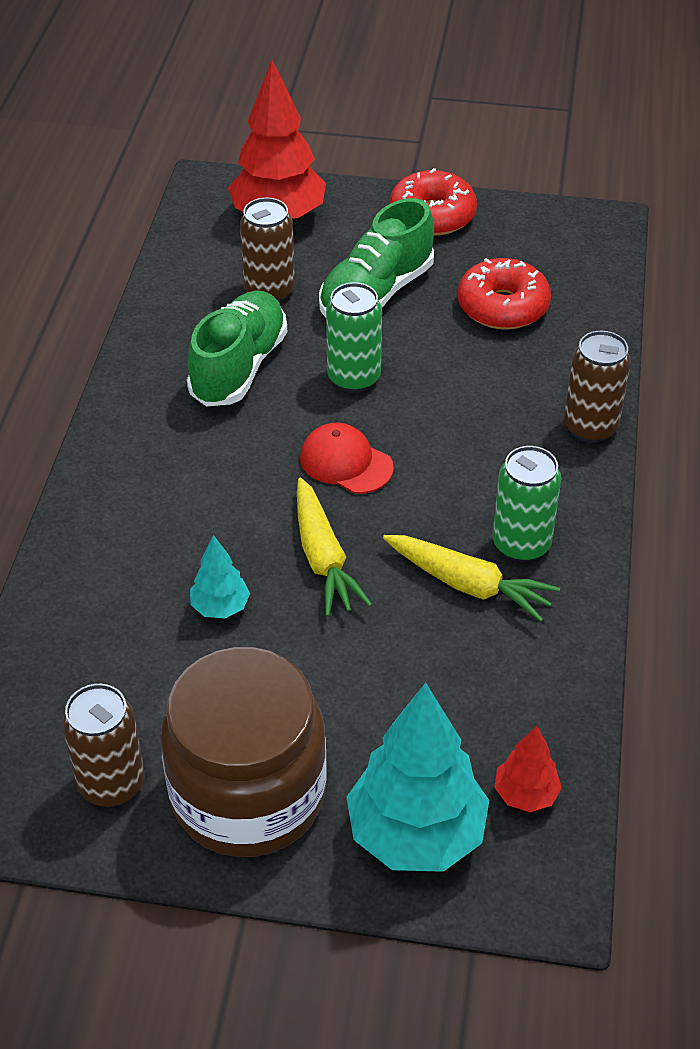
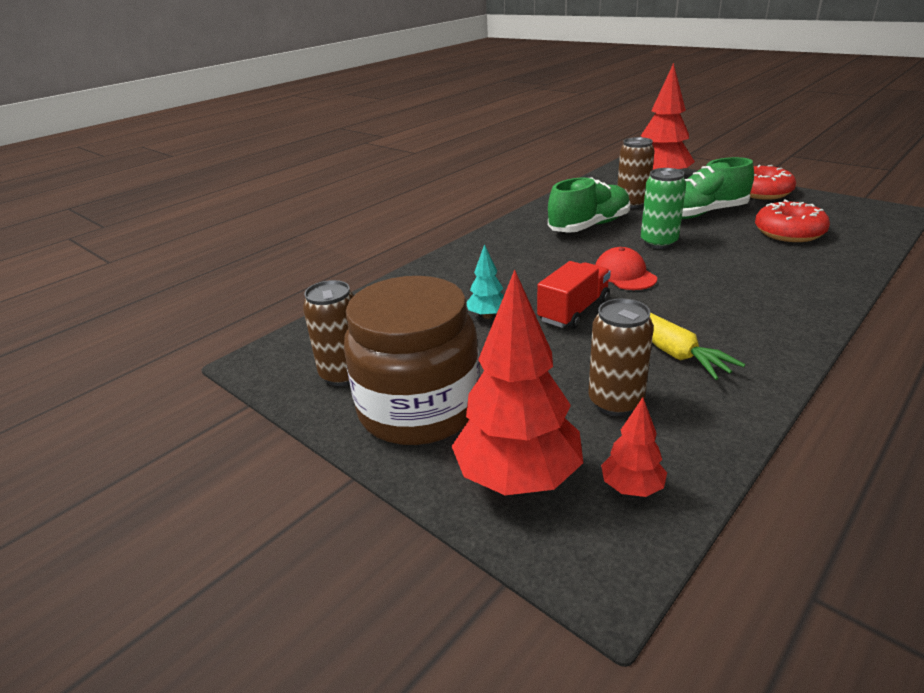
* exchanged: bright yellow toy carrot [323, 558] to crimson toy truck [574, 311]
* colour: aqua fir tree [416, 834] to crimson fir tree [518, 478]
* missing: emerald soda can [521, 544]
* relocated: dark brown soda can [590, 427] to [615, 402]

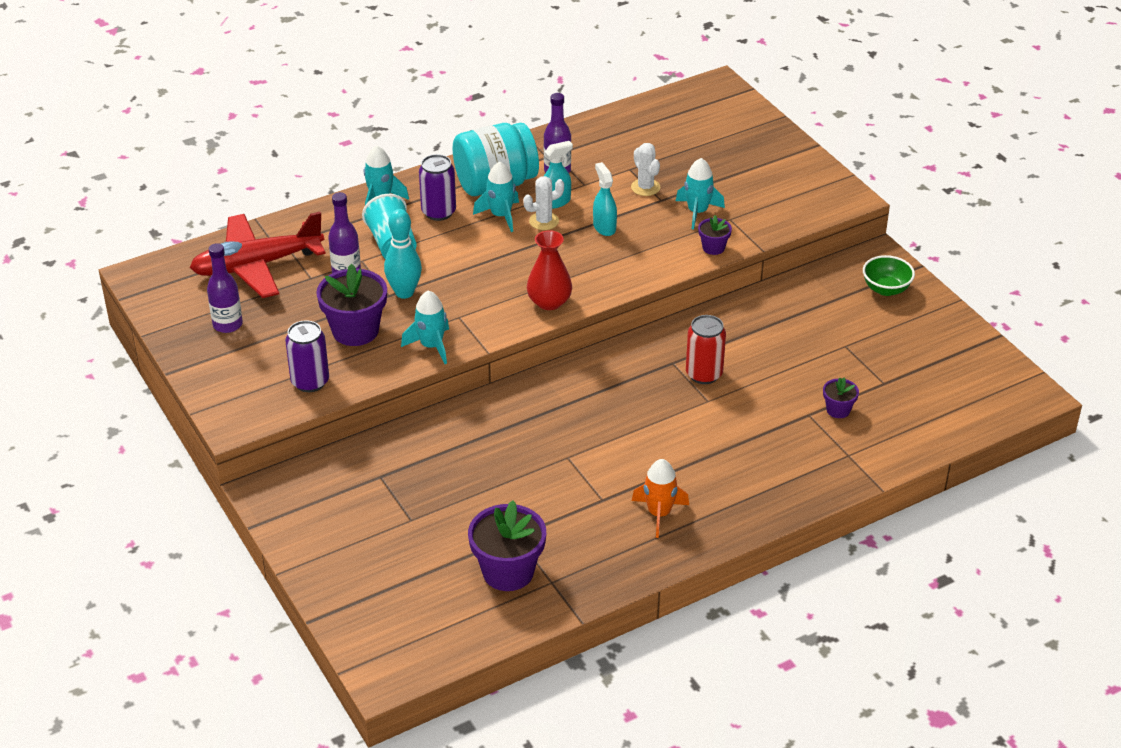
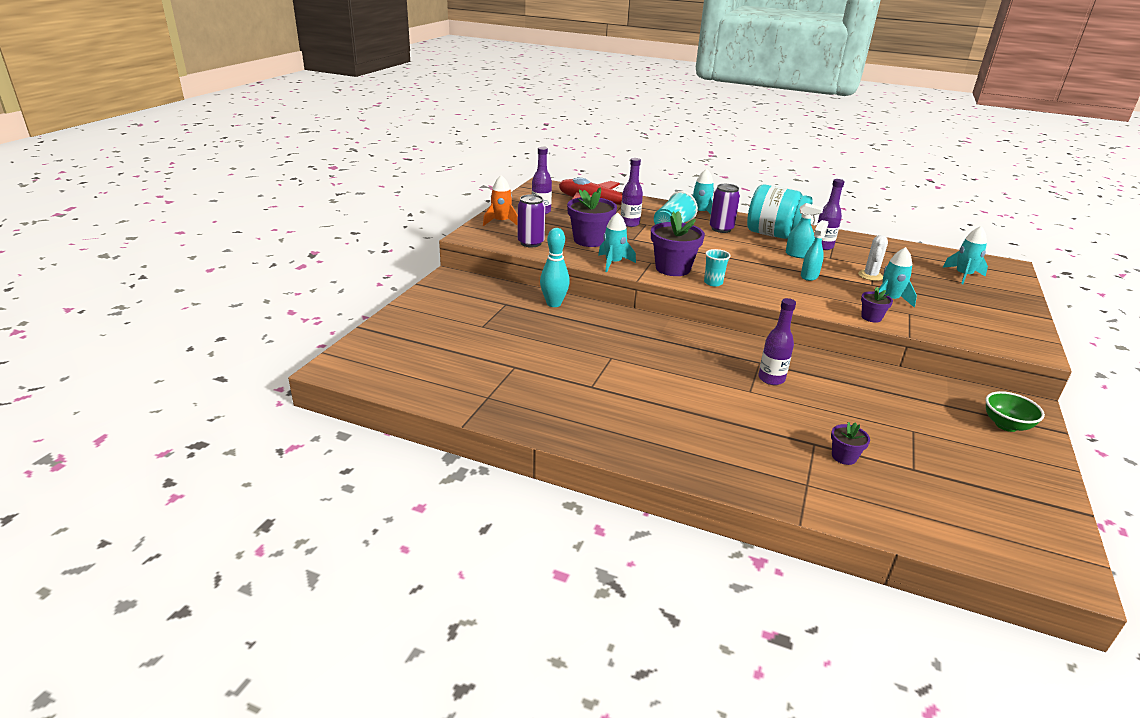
* relocated: aqua skittle [404, 292] to [554, 304]
* relocated: purple potted plant [508, 572] to [673, 268]
* relocated: aqua toy rocket [501, 216] to [963, 275]
* missing: snow-white prickly plant [544, 221]
* exchanged: crimson flower vase [549, 302] to aqua beaker [713, 283]
* relocated: bright orange toy rocket [659, 513] to [501, 222]
* exchanged: crimson soda can [704, 374] to purple flask [771, 379]

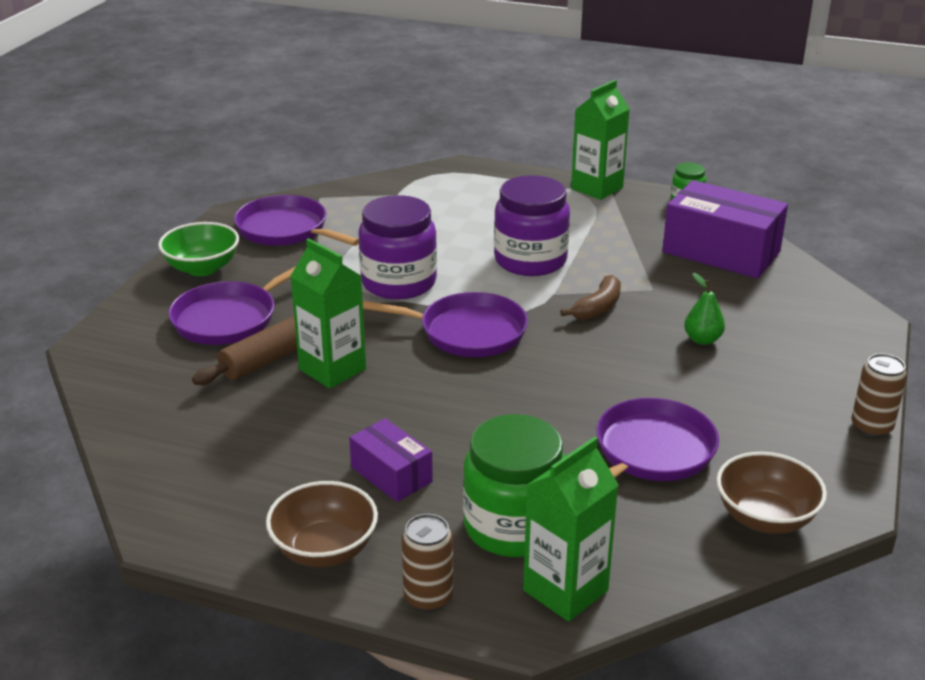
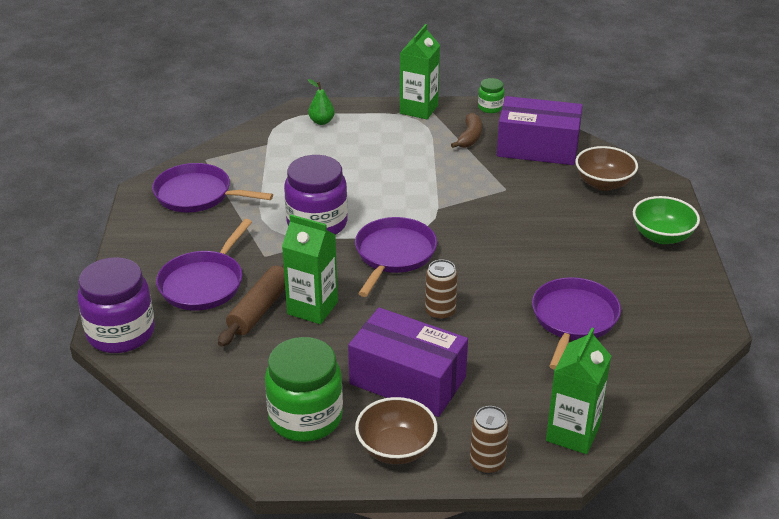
* relocated: emerald serving bowl [202, 268] to [662, 236]
* size: purple package [391, 474] = [407, 380] x1.82
* spun: purple skillet [467, 332] = [394, 254] 60 degrees counterclockwise
* relocated: emerald jar [513, 527] to [305, 417]
* relocated: purple jar [530, 260] to [121, 333]
* relocated: dark brown toy banana [598, 307] to [470, 137]
* relocated: emerald pear [702, 339] to [321, 121]
* relocated: dark brown serving bowl [765, 518] to [603, 183]
* relocated: dark brown soda can [871, 427] to [440, 312]

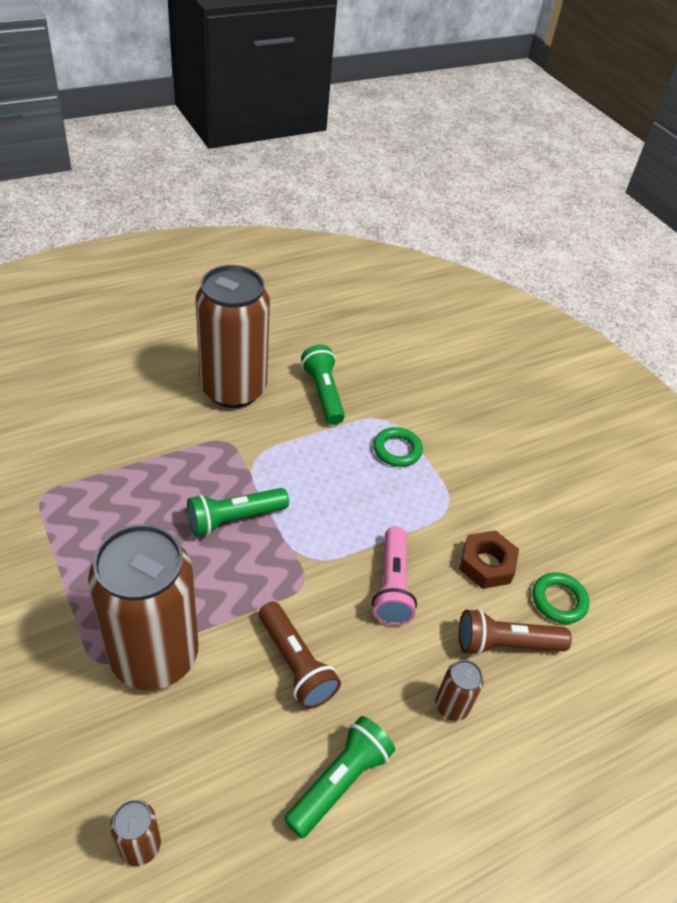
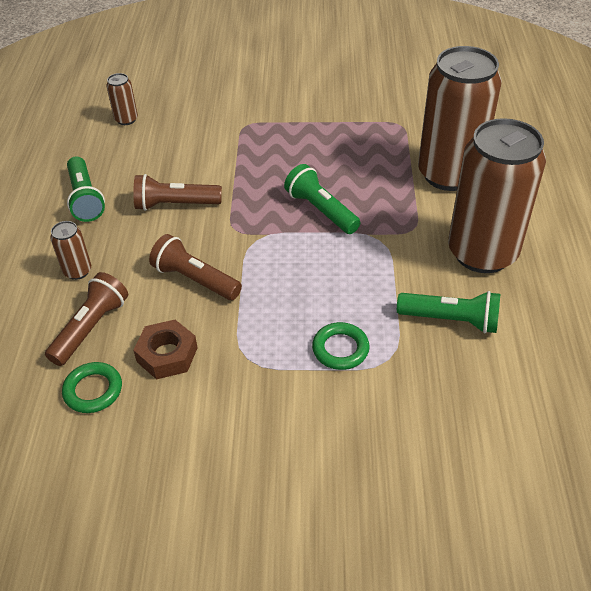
* relocated: dark brown soda can [154, 656] to [449, 174]
* spun: emerald pocket torch [234, 519] = [321, 210] 45 degrees counterclockwise
* colour: rose-pink pocket torch [392, 585] to dark brown pocket torch [195, 279]

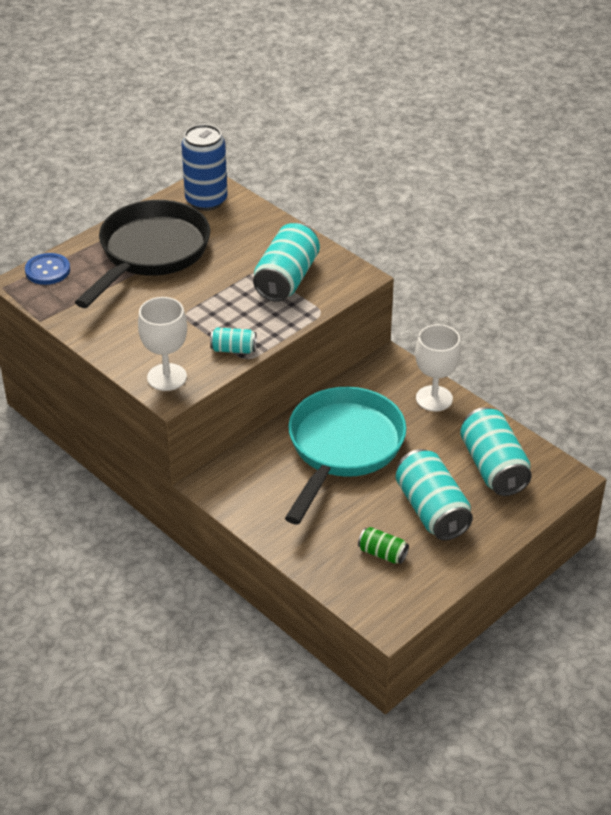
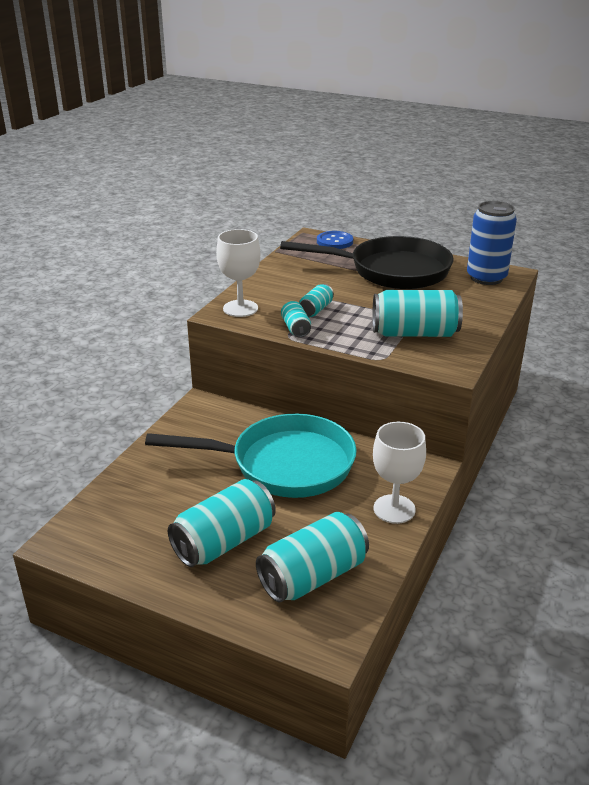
* missing: emerald soda can [382, 553]
* appeared: aqua soda can [316, 309]

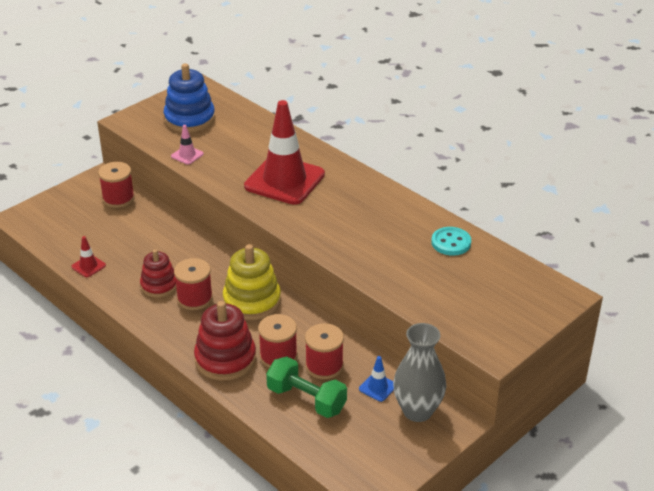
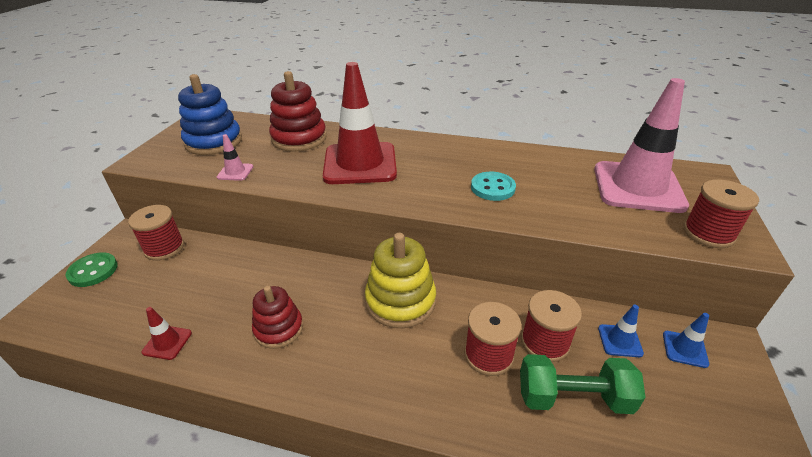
* relocated: crimson spool [195, 298] to [708, 233]
* relocated: crimson stacking rings [225, 359] to [299, 138]
* exchanged: gray flower vase [417, 411] to blue traffic cone [684, 349]
* relocated: aqua shirt button [451, 243] to [492, 188]
* appeared: emerald shirt button [93, 271]
* appeared: rose-pink traffic cone [637, 187]

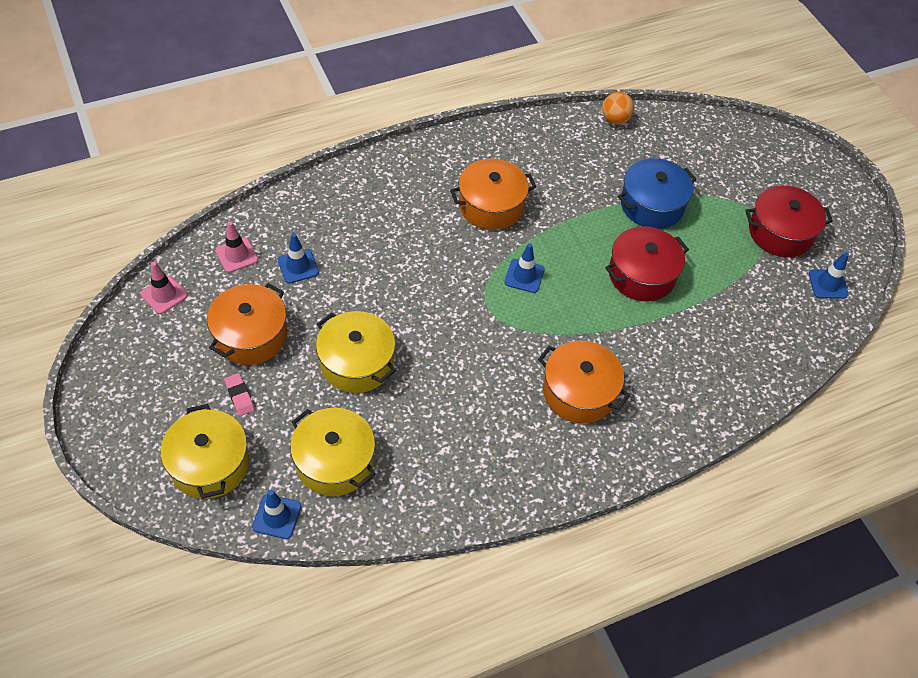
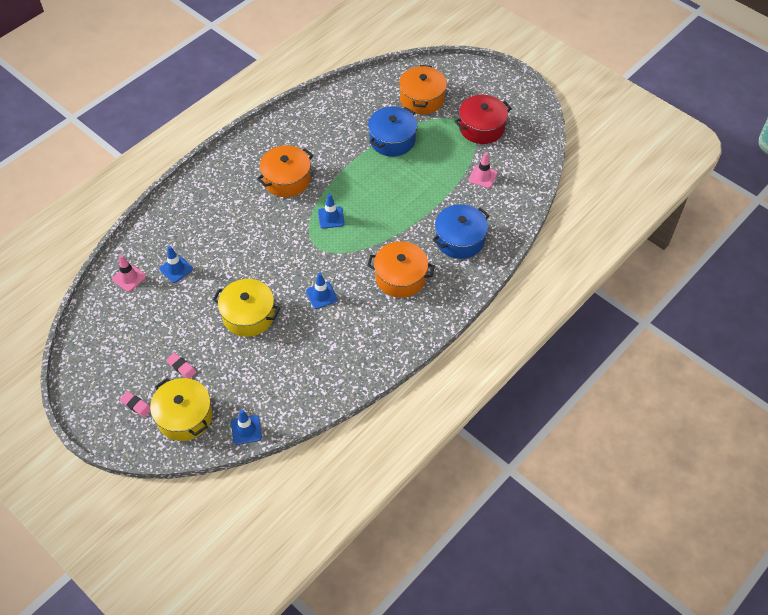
* relocated: rose-pink traffic cone [164, 295] to [483, 177]
* relocated: bright orange stockpot [251, 335] to [422, 99]
* missing: bright yellow stockpot [334, 461]
* missing: bright orange sphere [615, 119]
* missing: crimson stockpot [641, 275]
* relocated: blue traffic cone [828, 284] to [321, 295]
* appeared: rose-pink eraser [136, 405]
* appeared: blue stockpot [459, 239]

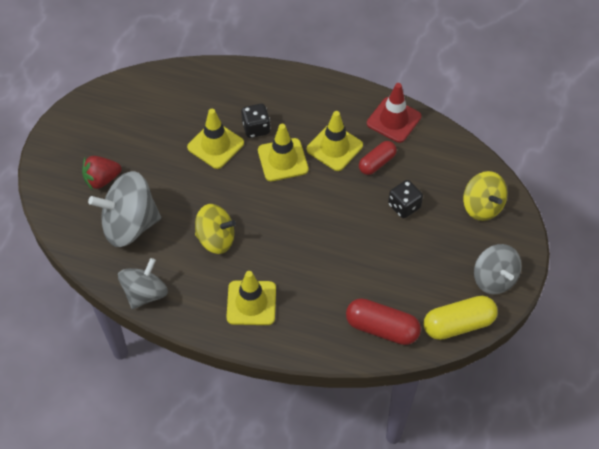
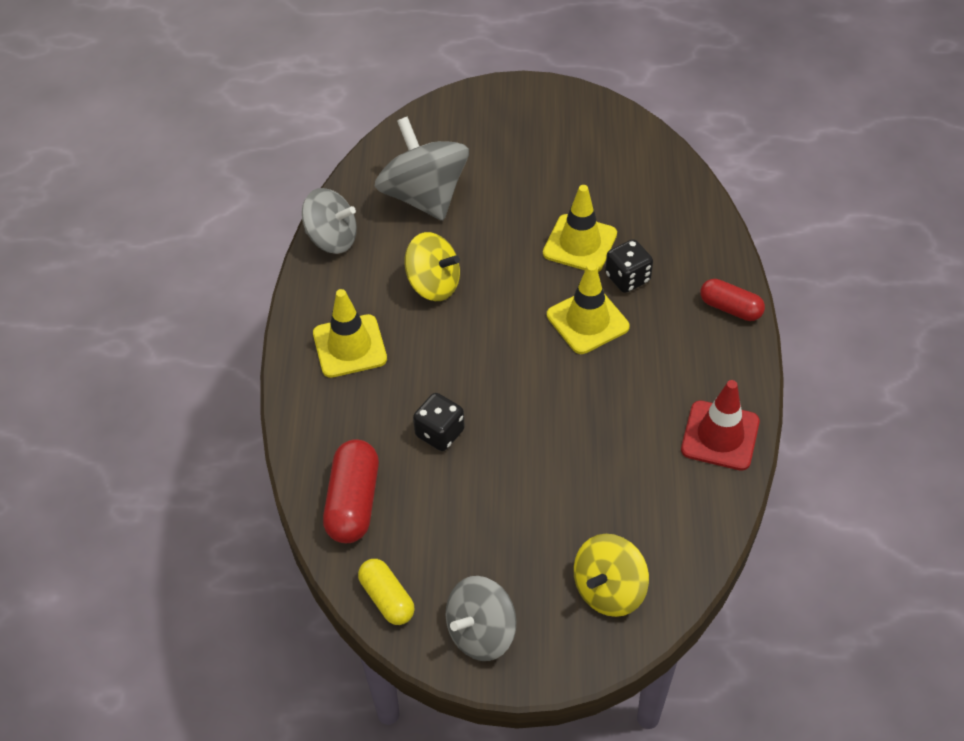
* missing: crimson berry [102, 179]
* spun: bright yellow spinning top [216, 239] = [433, 284] 60 degrees counterclockwise
* missing: bright yellow traffic cone [334, 147]
* relocated: crimson pill shape [377, 163] to [730, 308]
* relocated: black dice [404, 206] to [440, 433]
* size: bright yellow pill shape [458, 324] = [387, 598] x0.66

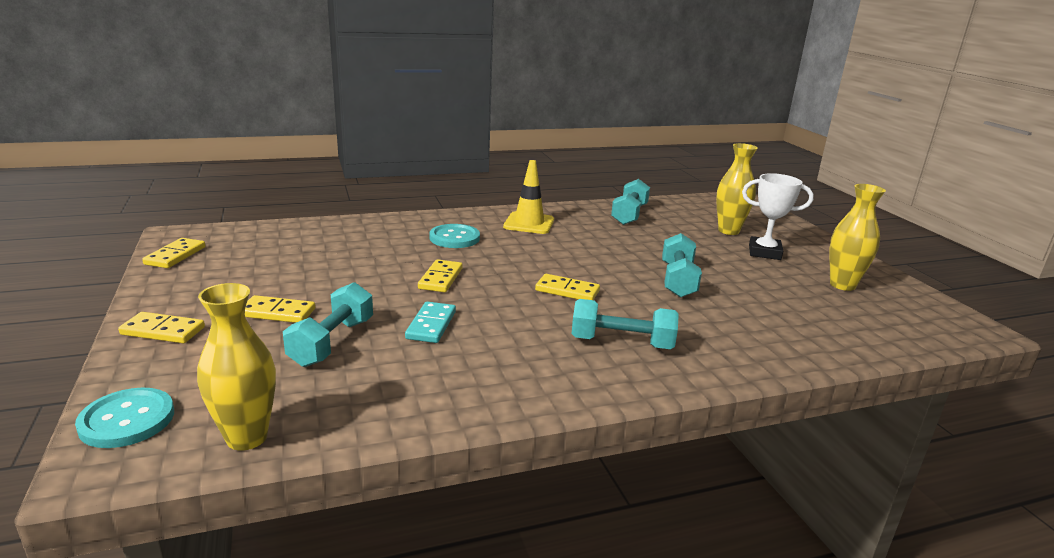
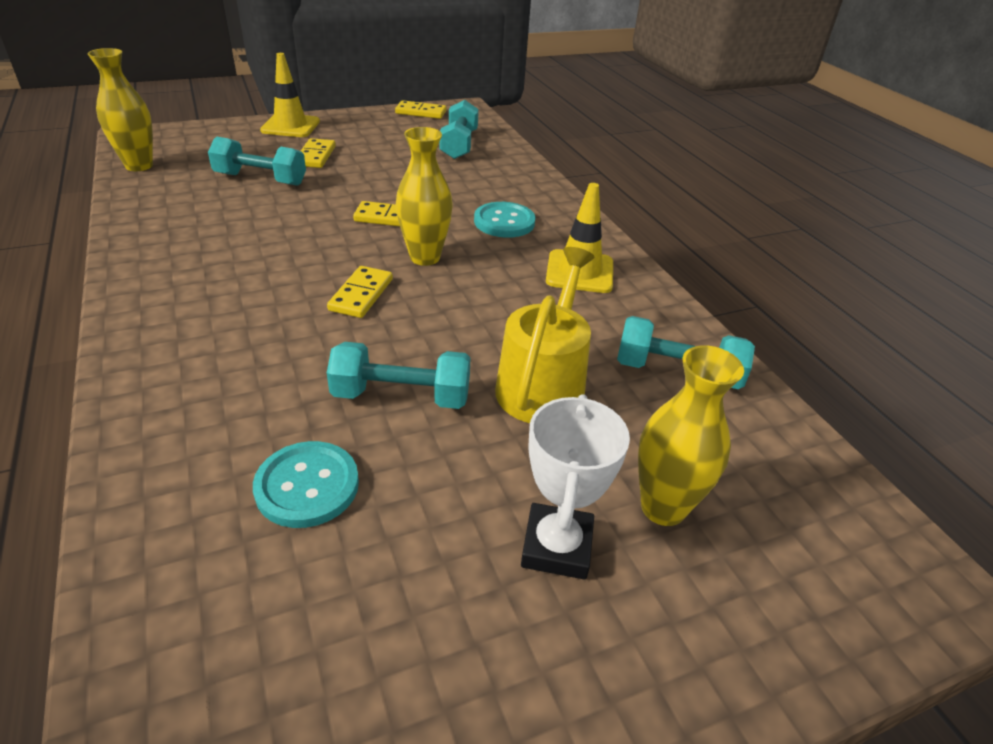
* relocated: aqua shirt button [127, 420] to [307, 486]
* exchanged: bright yellow domino piece [163, 331] to bright yellow traffic cone [290, 126]
* missing: aqua domino piece [431, 325]
* relocated: aqua free weight [621, 343] to [459, 145]
* relocated: bright yellow flower vase [842, 285] to [425, 257]
* appeared: bright yellow watering can [543, 384]

